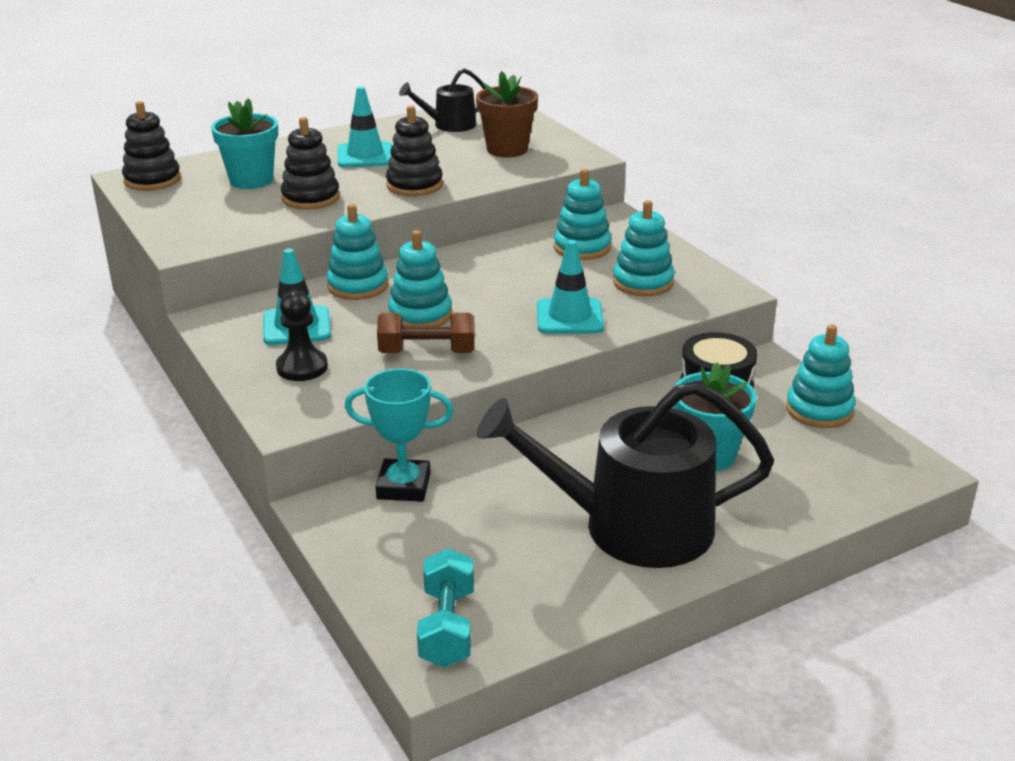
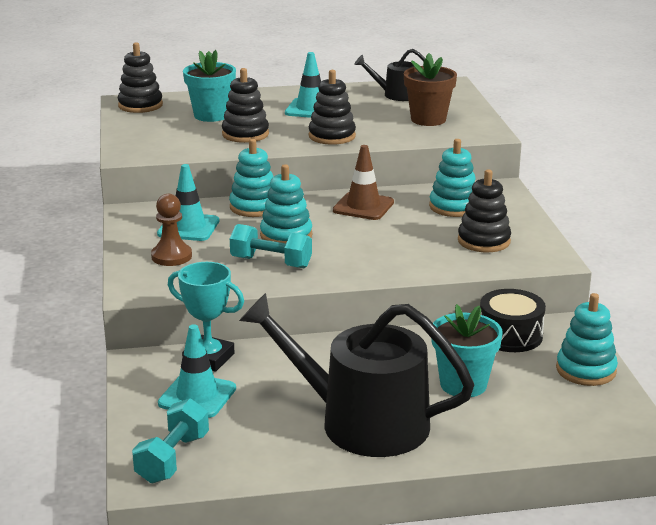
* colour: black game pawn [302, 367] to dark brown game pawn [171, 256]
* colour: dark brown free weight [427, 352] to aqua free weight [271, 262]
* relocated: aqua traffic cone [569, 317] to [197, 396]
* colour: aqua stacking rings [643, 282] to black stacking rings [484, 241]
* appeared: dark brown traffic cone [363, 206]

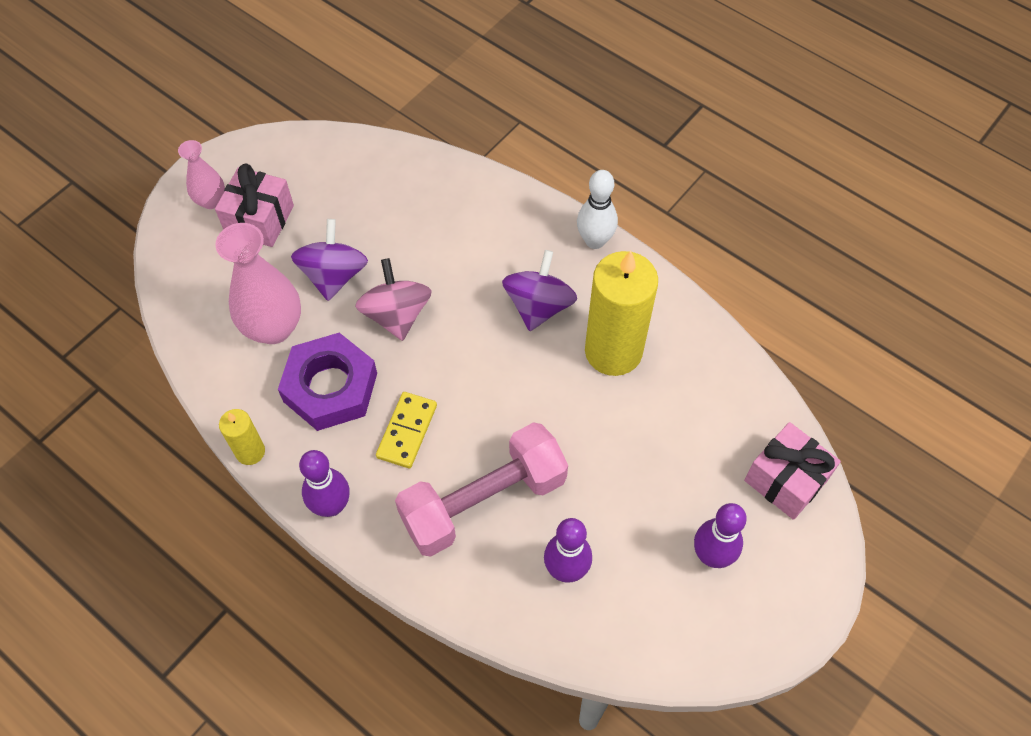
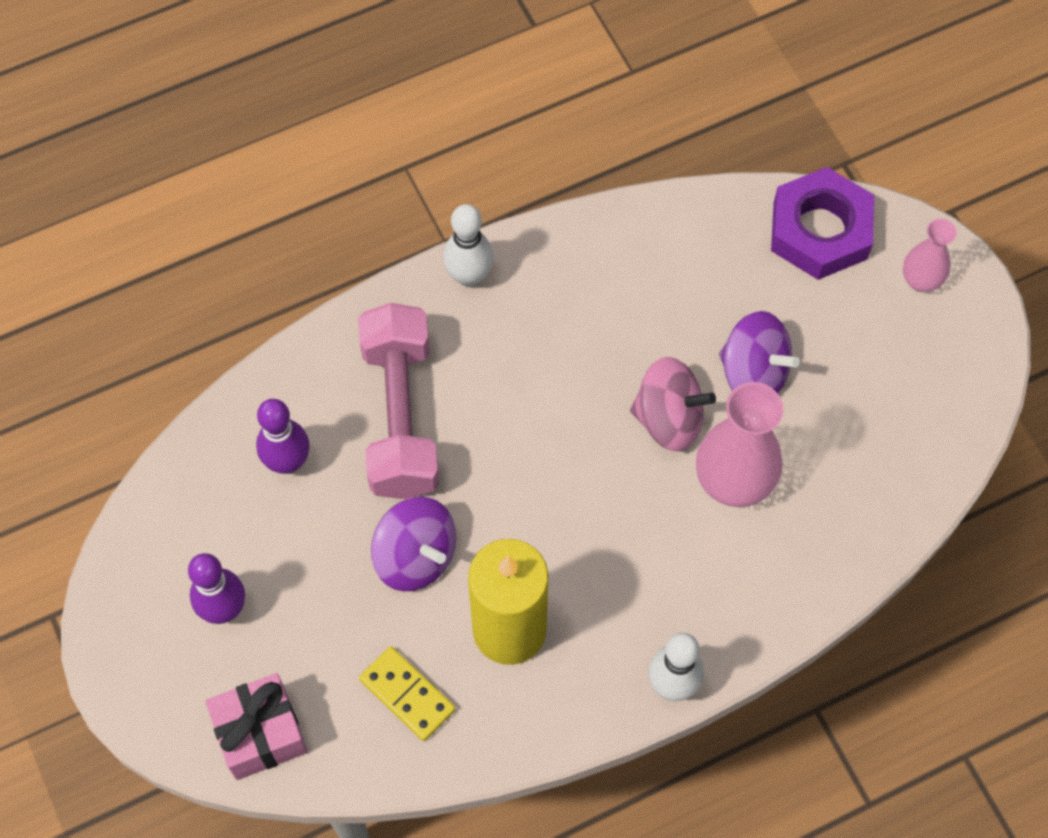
* missing: rose-pink present [259, 220]
* relocated: rose-pink flower vase [273, 328] to [733, 482]
* missing: bright yellow wax candle [250, 452]
* relocated: purple nut [330, 387] to [820, 230]
* colour: purple skittle [331, 506] to snow-white skittle [469, 276]
* relocated: bright yellow domino piece [407, 431] to [407, 694]
* relocated: purple spinning top [538, 306] to [415, 556]

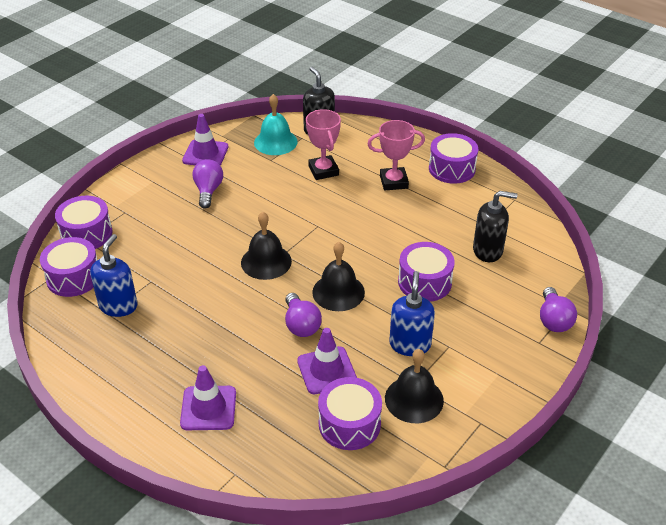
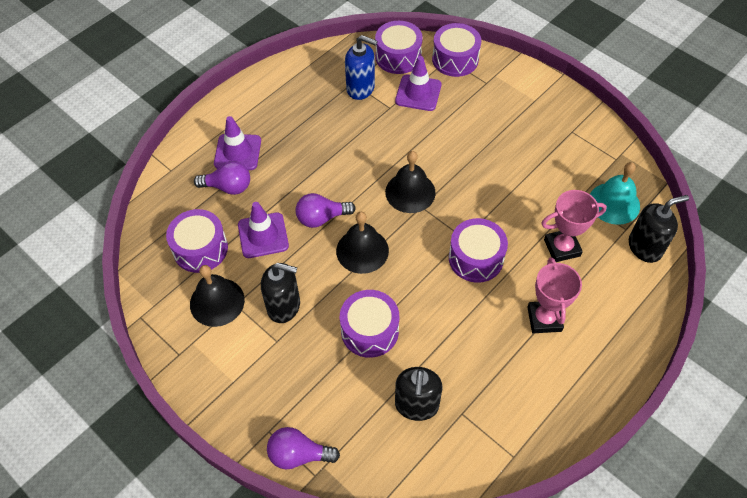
* relocated: purple traffic cone [205, 154] to [418, 93]
* relocated: purple lightbulb [208, 191] to [228, 187]
* colour: blue soap dispenser [410, 344] to black soap dispenser [284, 306]
* relocated: purple drum [452, 169] to [476, 258]

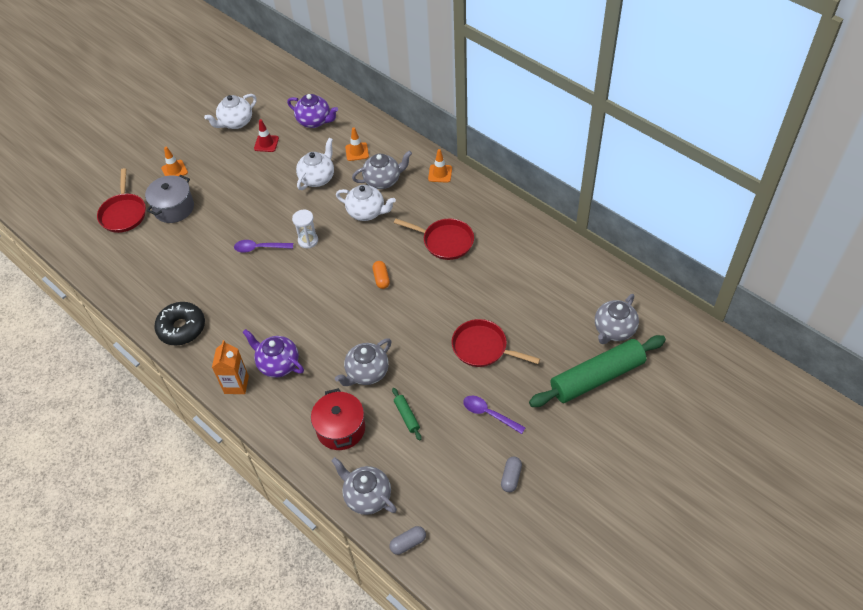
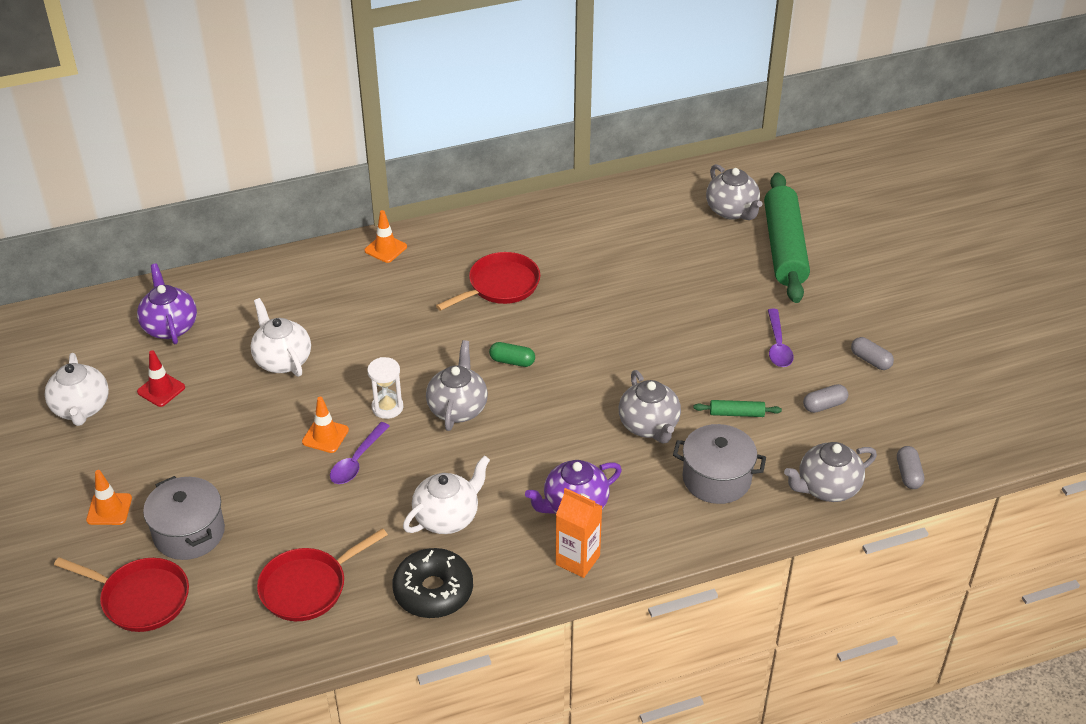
* spun: purple tea pot [314, 121] = [170, 327] 75 degrees counterclockwise
* colour: crimson stockpot [341, 429] to gray stockpot [716, 479]
* relocated: snow-white tea pot [367, 212] to [447, 517]
* relocated: bright orange traffic cone [357, 152] to [325, 436]
* relocated: gray tea pot [383, 180] to [458, 408]
* colour: bright orange pill shape [381, 278] to emerald pill shape [512, 361]
* relocated: crimson skillet [483, 347] to [308, 587]
* spun: purple teaspoon [489, 414] = [778, 345] 60 degrees counterclockwise
* appeared: gray pill shape [824, 405]

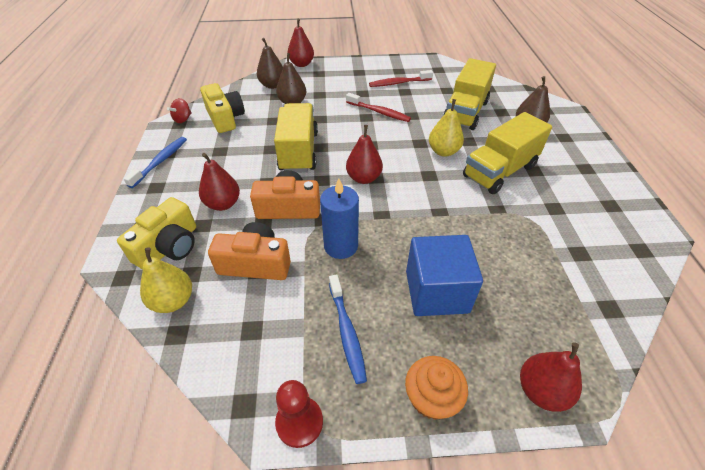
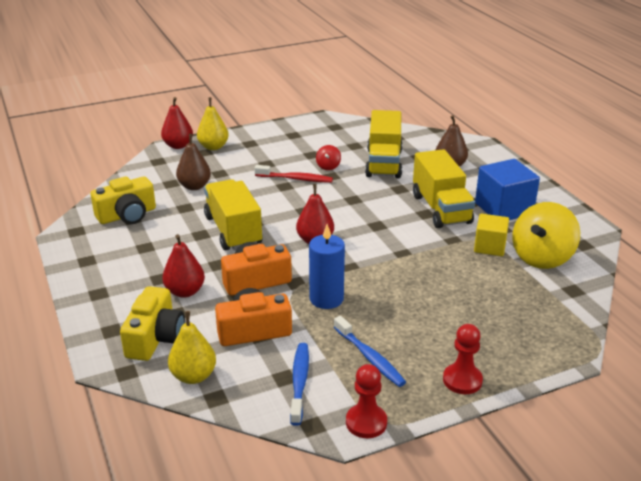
* relocated: blue tooth brush [161, 161] to [299, 382]
* relocated: crimson spinning top [183, 119] to [328, 166]
* spun: bright yellow compact camera [225, 118] = [127, 215] 105 degrees clockwise
* missing: dark brown pear [272, 85]
* missing: crimson tooth brush [398, 83]
* exchanged: bright orange fairy cake [431, 398] to crimson game pawn [462, 380]
* relocated: blue block [436, 291] to [503, 209]
* relocated: bright yellow pear [443, 151] to [213, 147]
* spun: bright yellow toy truck [499, 171] = [441, 209] 45 degrees counterclockwise
* missing: crimson pear [541, 390]
* appeared: bright yellow block [489, 247]
* appeared: bright yellow spinning top [541, 258]

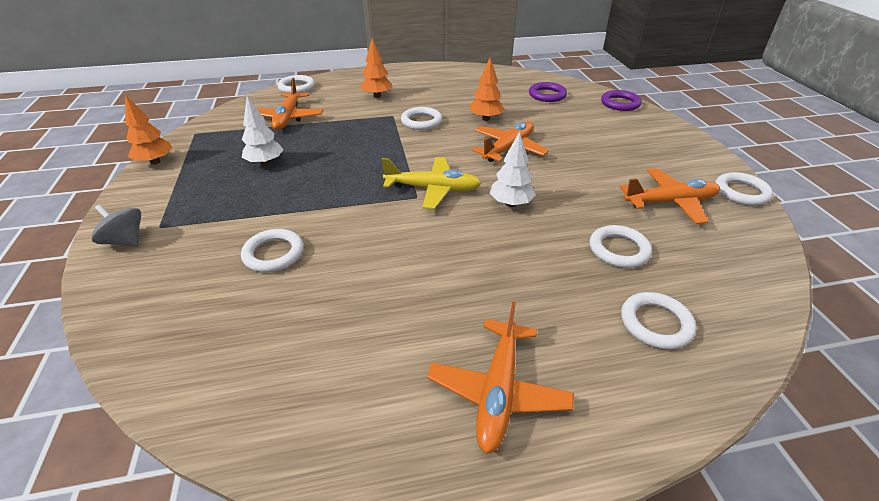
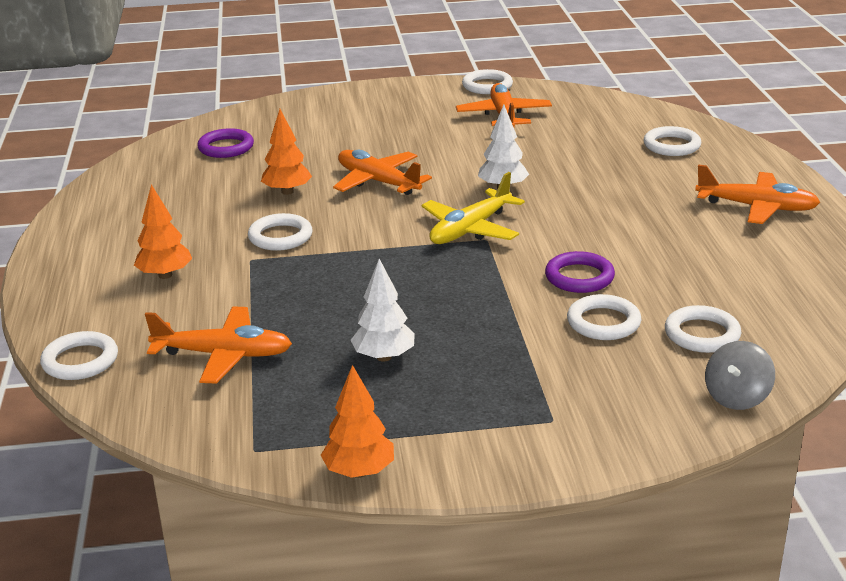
* relocated: gray spinning top [125, 241] to [736, 397]
* spun: bright yellow plane [433, 189] = [470, 229] 150 degrees counterclockwise
* relocated: snow-white hoop [619, 250] to [702, 334]
* relocated: purple hoop [620, 103] to [579, 277]

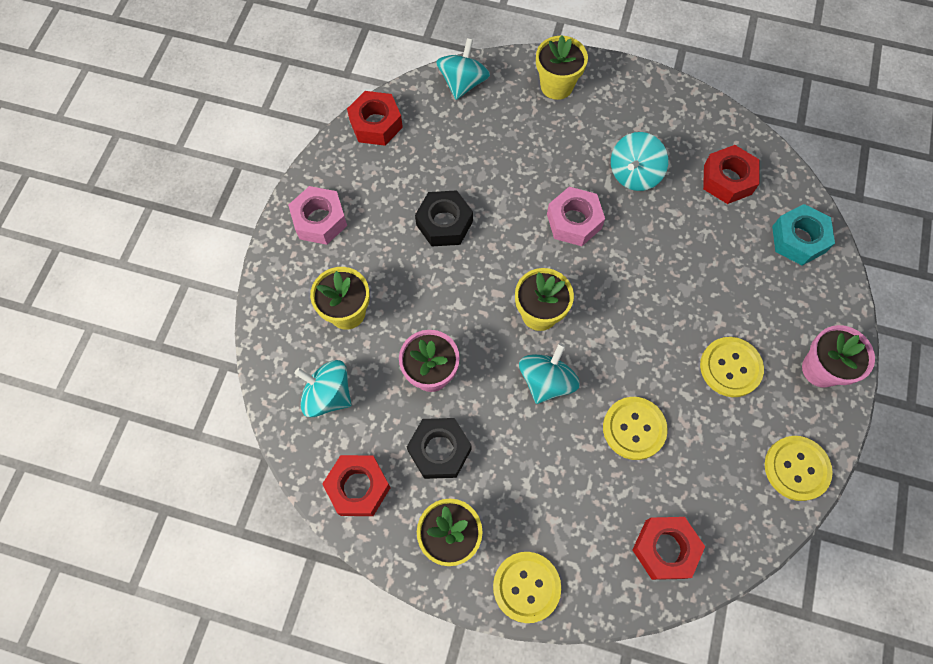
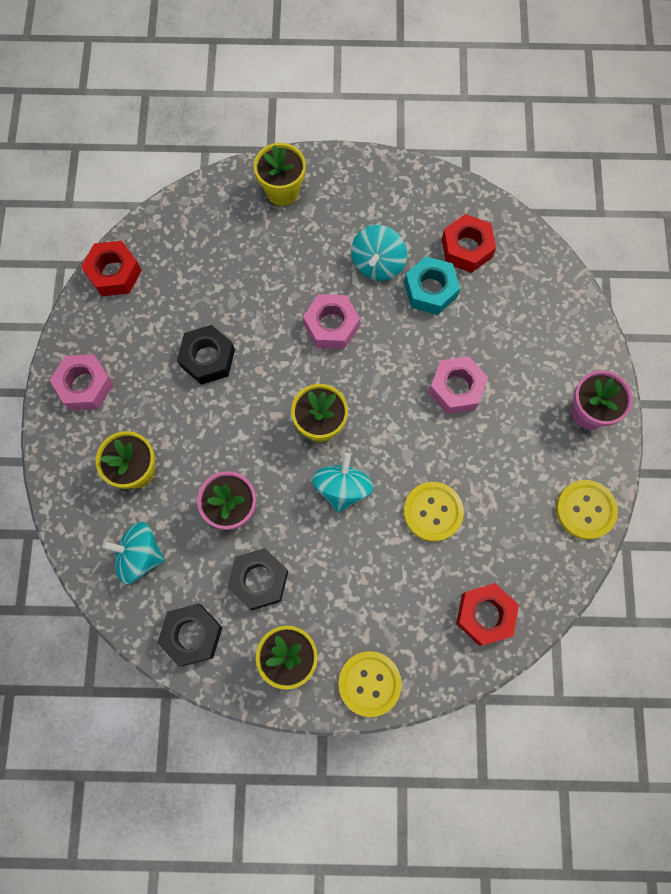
* colour: crimson nut [358, 487] to black nut [192, 635]
* missing: aqua spinning top [463, 83]
* missing: bright yellow shirt button [730, 367]
* relocated: aqua nut [798, 239] to [430, 290]
* appeared: rose-pink nut [456, 388]

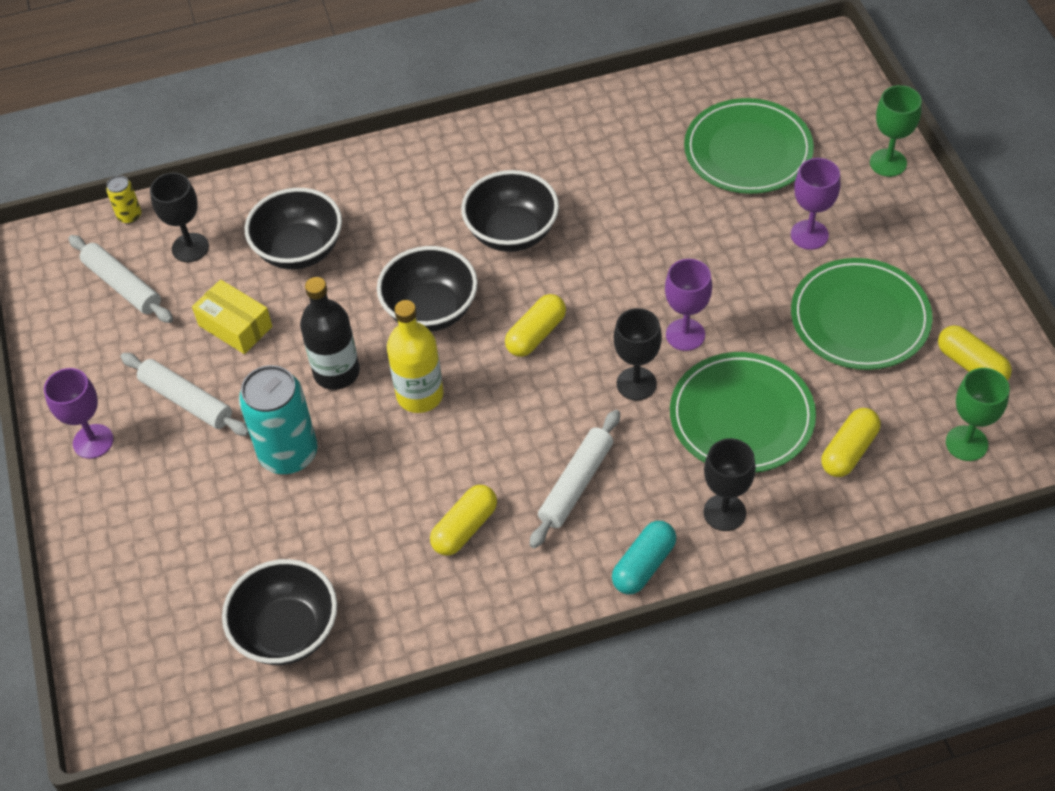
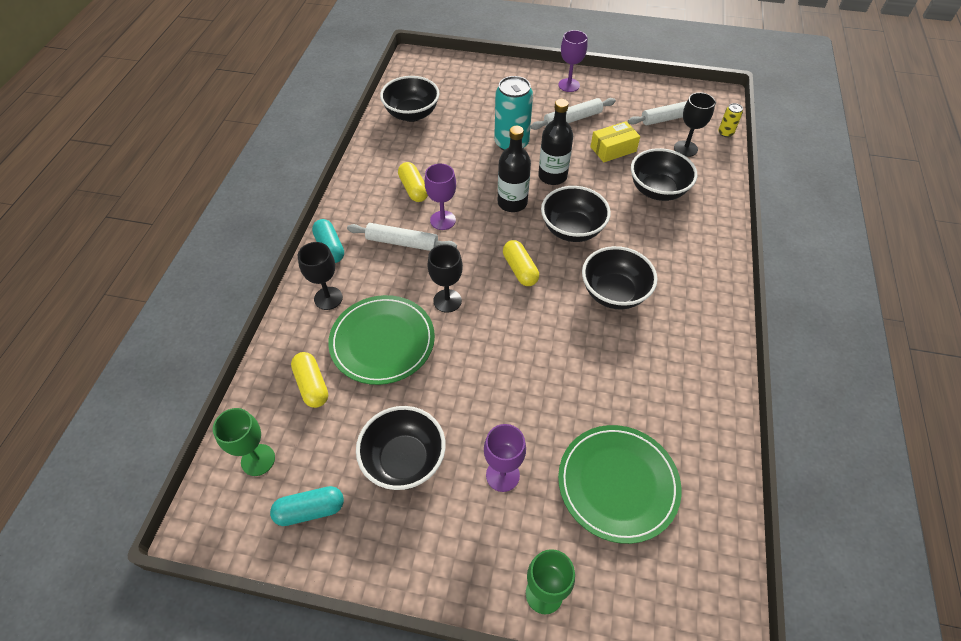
* colour: bright yellow flask [420, 395] to black flask [512, 203]
* spun: snow-white dough roller [576, 484] = [402, 242] 45 degrees counterclockwise
* relocated: purple wine glass [685, 335] to [443, 220]
* exchanged: emerald plate [860, 318] to black serving bowl [404, 460]
* colour: bright yellow pill shape [971, 365] to aqua pill shape [310, 510]

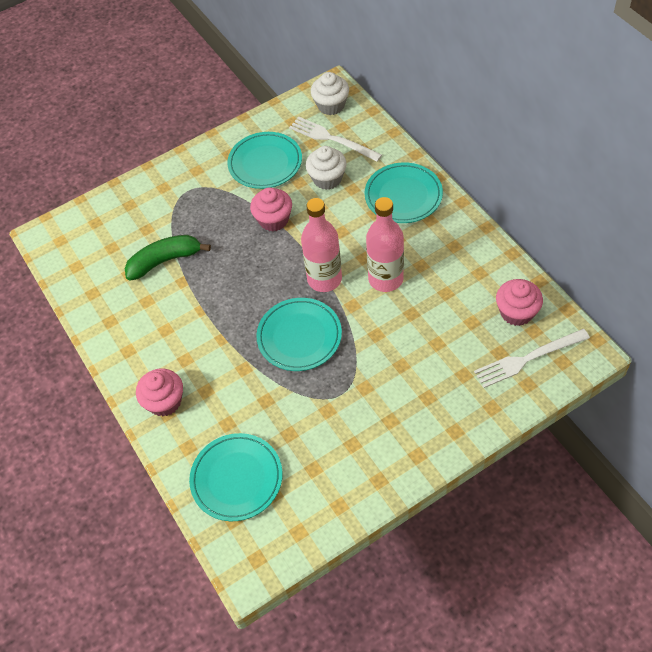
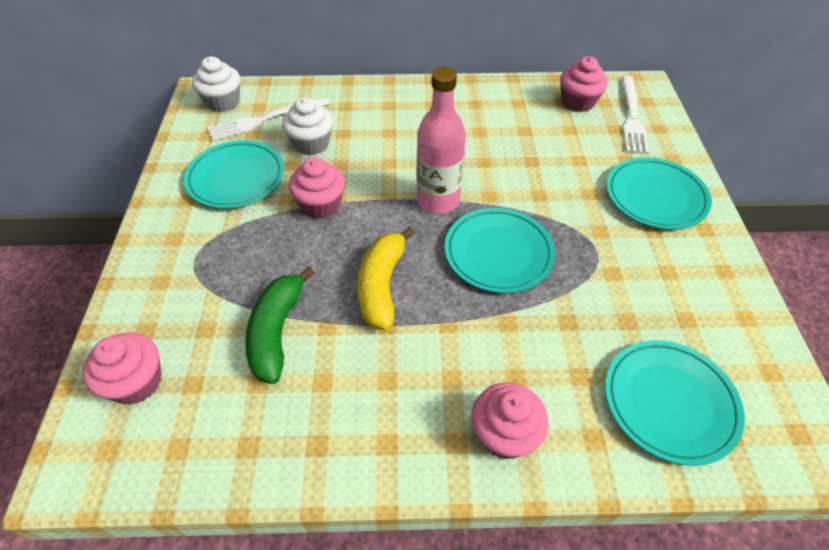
* relocated: aqua plate [403, 196] to [655, 197]
* missing: rose-pink flask [385, 279]
* appeared: rose-pink fairy cake [136, 382]
* appeared: bright yellow toy banana [382, 285]

